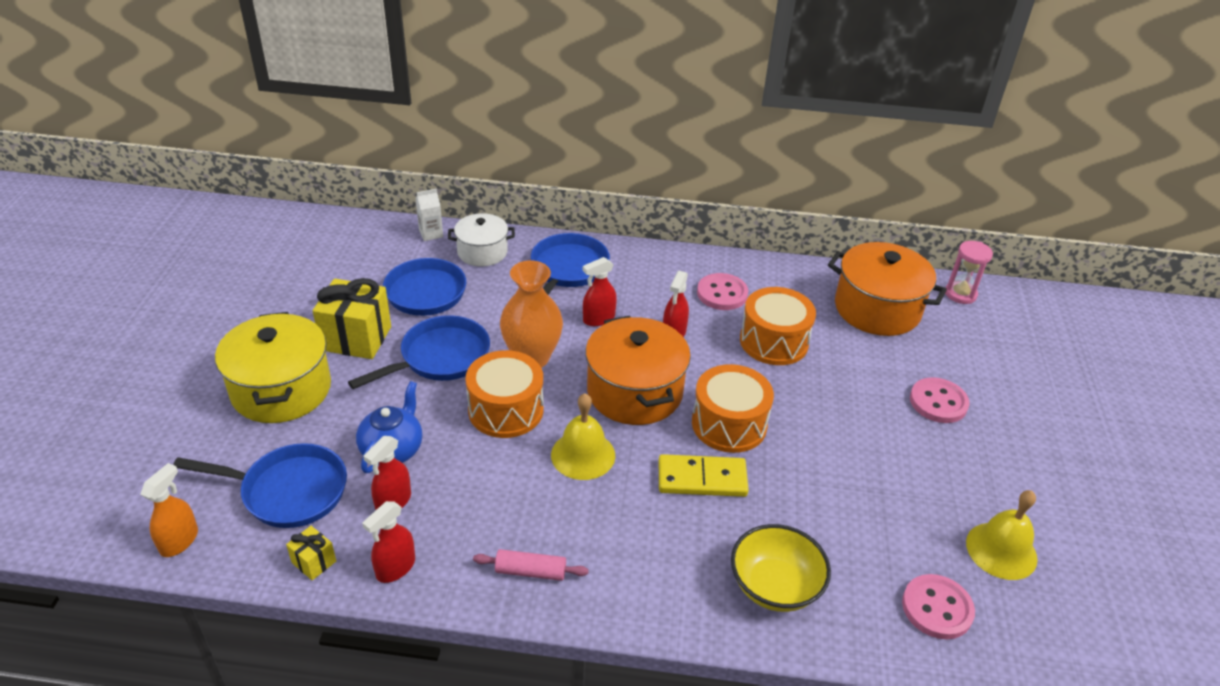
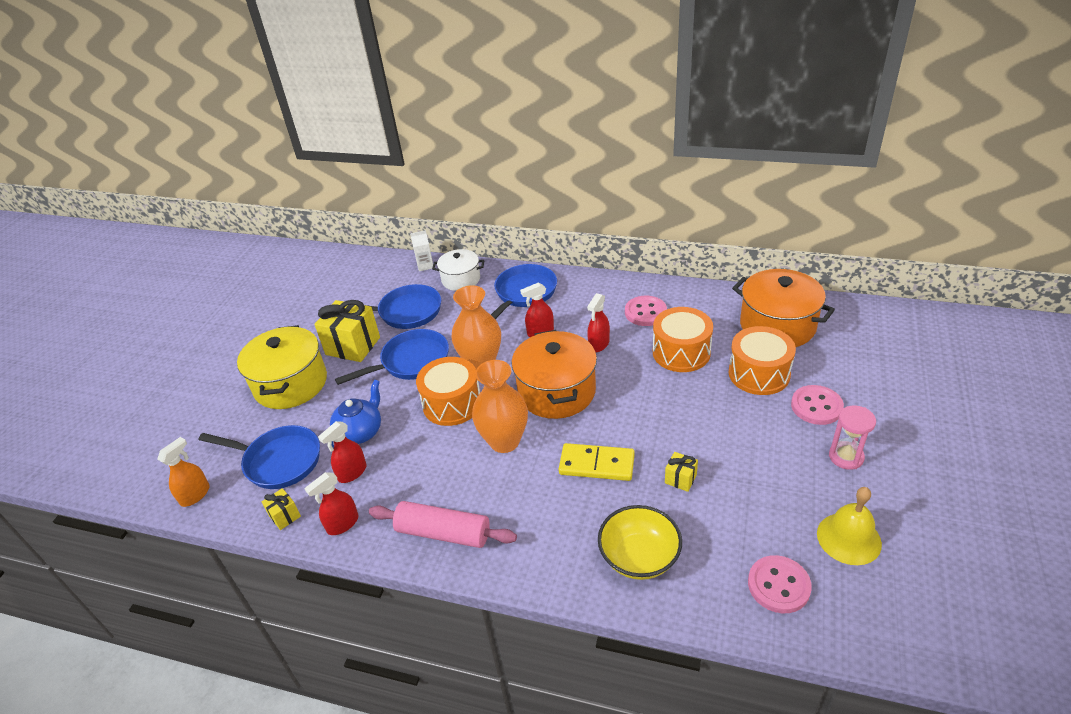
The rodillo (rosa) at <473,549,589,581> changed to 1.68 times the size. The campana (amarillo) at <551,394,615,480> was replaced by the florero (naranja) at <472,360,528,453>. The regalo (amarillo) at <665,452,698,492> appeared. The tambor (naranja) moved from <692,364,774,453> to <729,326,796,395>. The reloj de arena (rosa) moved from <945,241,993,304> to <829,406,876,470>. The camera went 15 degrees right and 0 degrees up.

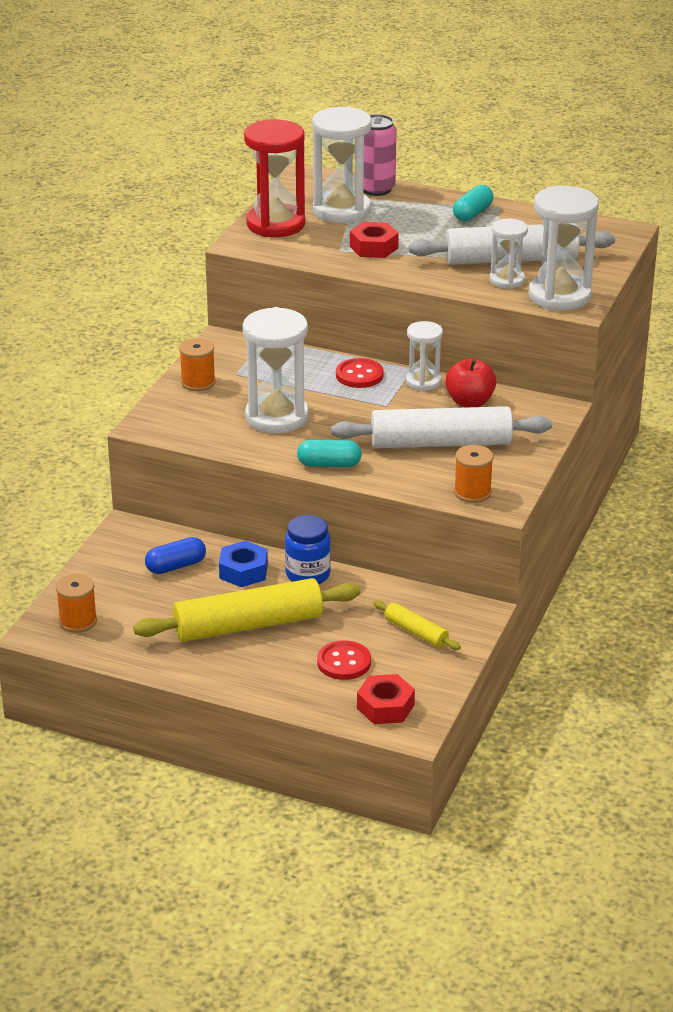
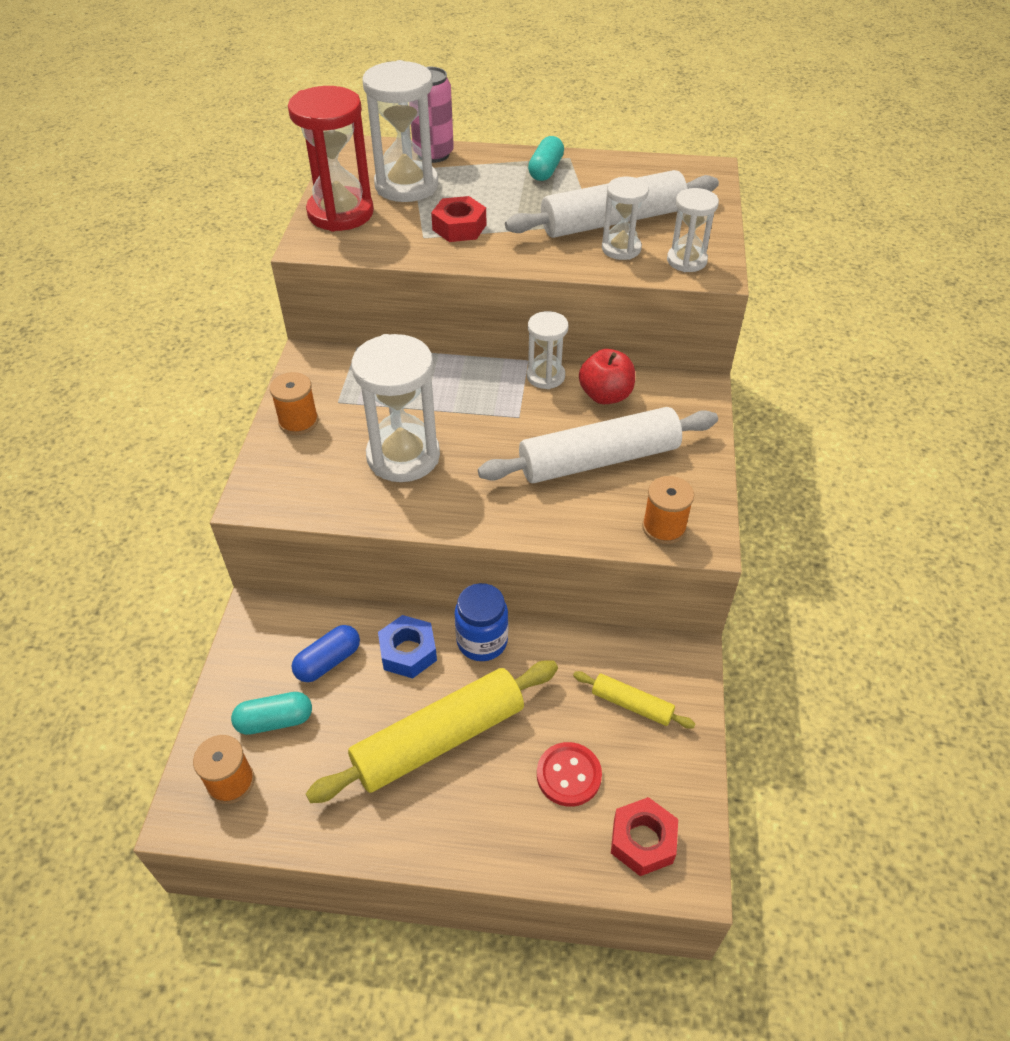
The cápsula (turquesa) moved from <297,439,362,467> to <231,692,312,735>. The reloj de arena (blanco) at <529,186,599,311> changed to 0.57 times the size. The botón (rojo) at <336,358,384,388> disappeared. The camera went 15 degrees left and 15 degrees up.

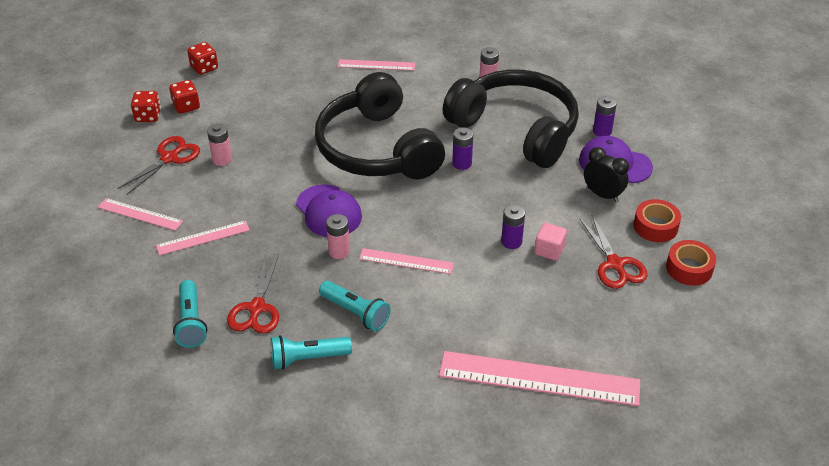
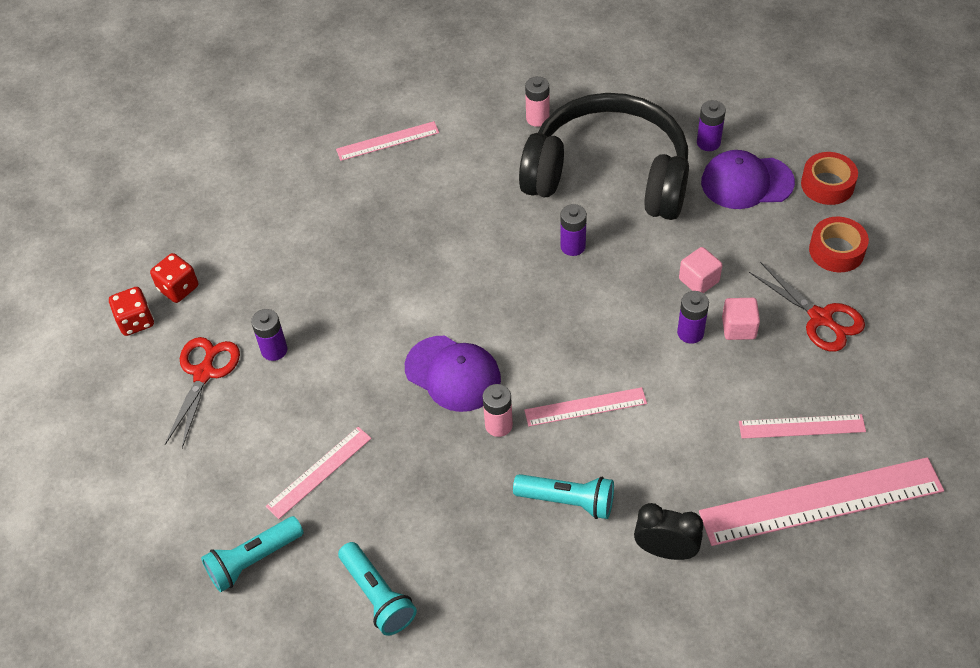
The lámpara de mano (turquesa) moved from <271,335,352,370> to <201,516,304,592>. The pila (rosa) at <207,124,232,166> became the pila (morado) at <251,309,287,361>. The despertador (negro) moved from <584,147,629,202> to <634,503,703,560>. The cubo (rosa) at <679,247,722,293> appeared. The regla (rosa) moved from <98,198,183,231> to <739,414,866,439>. The cinta adhesiva (rojo) moved from <666,240,716,286> to <801,152,858,205>. The dado (rojo) at <187,42,218,75> disappeared. The tijeras (rojo) at <227,254,279,334> disappeared. The auriculares (negro) at <315,72,445,179> disappeared. The camera went 20 degrees left and 10 degrees up.

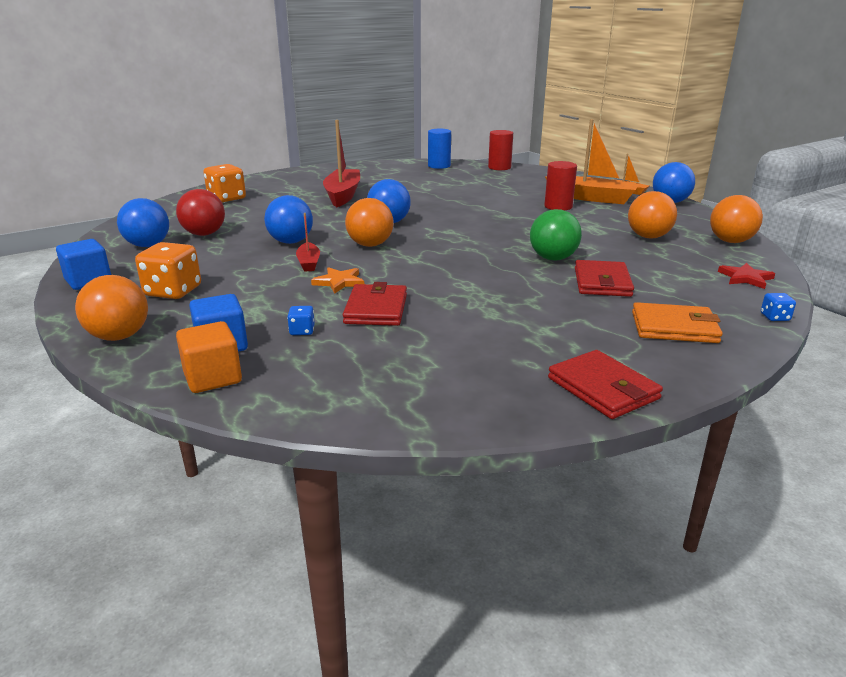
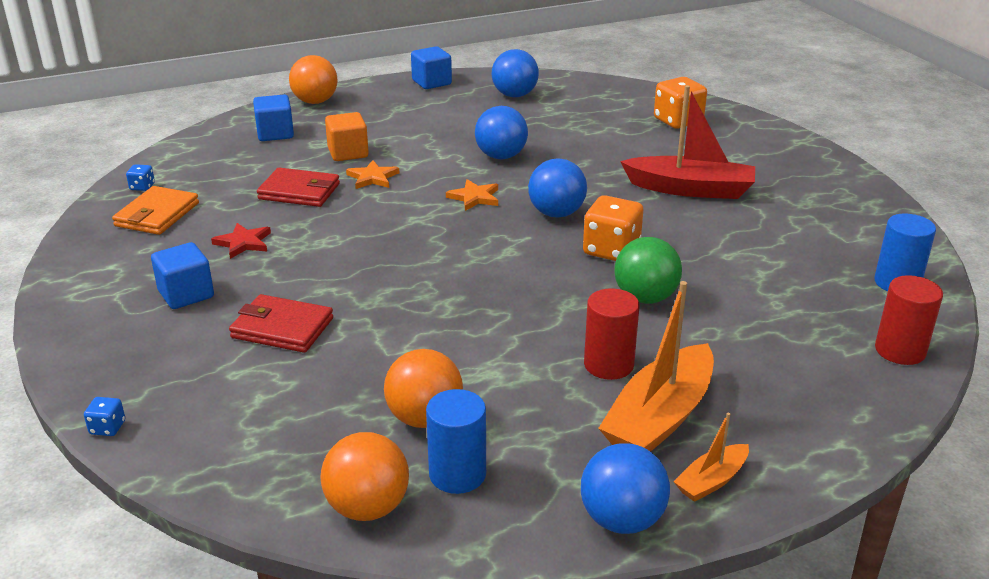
The cartera (naranja) moved from <632,302,723,343> to <112,186,199,235>. The dado (azul) moved from <287,306,315,335> to <126,164,155,191>. The cubo (azul) at <151,242,214,309> appeared. The estrella (rojo) moved from <718,263,775,289> to <211,223,271,259>. The cubo (naranja) moved from <176,321,242,393> to <325,112,369,161>. The cilindro (azul) at <426,389,486,494> appeared. The pelota (naranja) at <345,198,394,247> was replaced by the estrella (naranja) at <446,179,498,211>. The dado (naranja) moved from <135,242,201,299> to <583,195,643,261>. The pelota (verde) moved from <530,209,582,261> to <614,237,682,304>. The pelota (rojo) at <176,189,225,236> disappeared. The barco (rojo) at <296,213,320,272> disappeared. The cartera (rojo) at <548,350,663,419> disappeared. The camera went 100 degrees right and 5 degrees up.

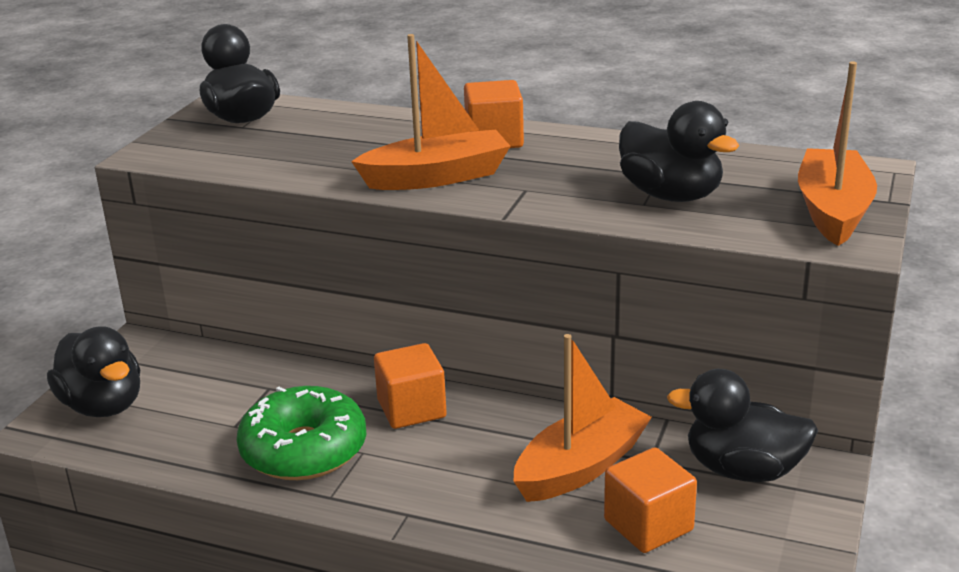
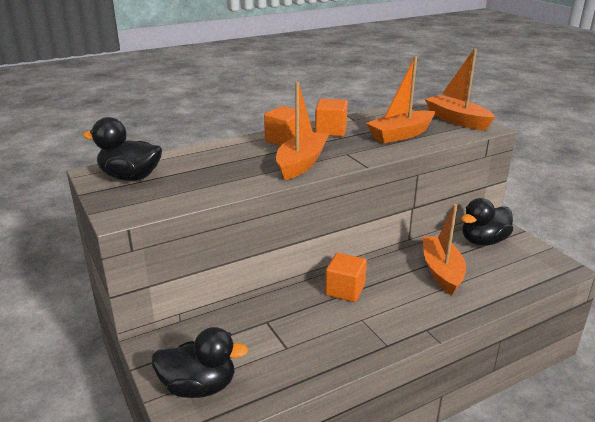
The cubo (naranja) moved from <604,447,697,553> to <315,99,348,137>. The pato (negro) at <619,101,739,202> was replaced by the barco (naranja) at <366,56,435,143>. The rosquilla (verde) at <237,386,366,480> disappeared. The camera went 50 degrees left and 0 degrees up.

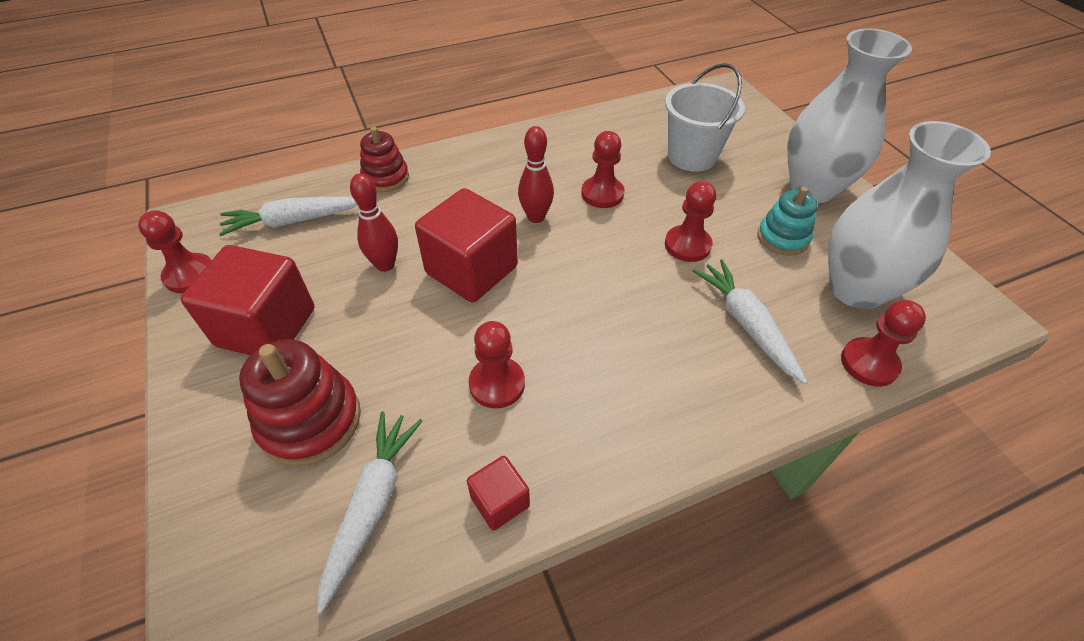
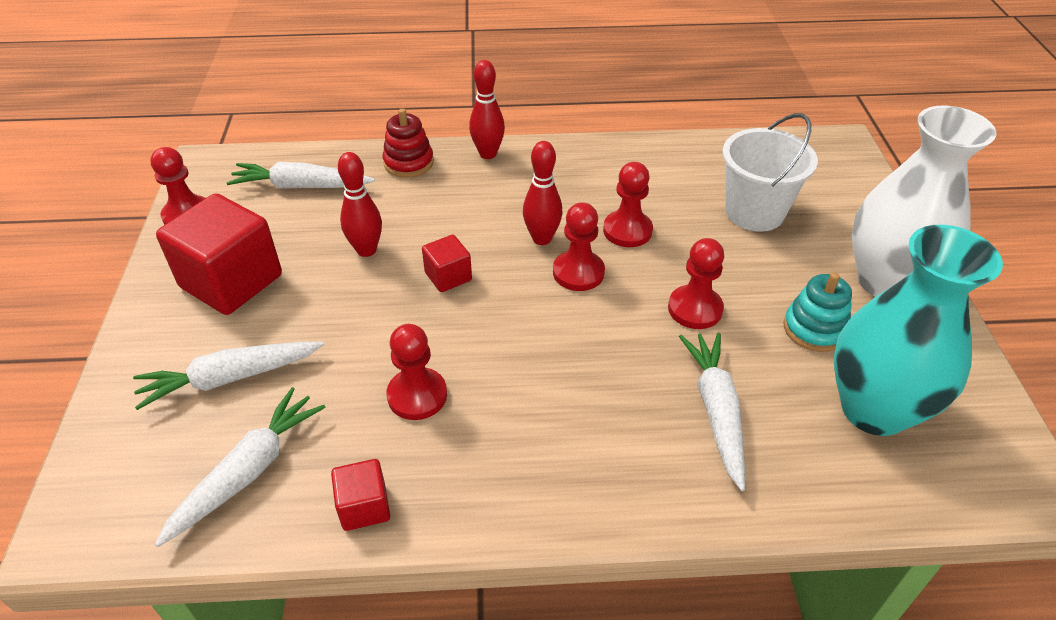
The juguete apilable (rojo) at <239,339,361,466> was replaced by the zanahoria (blanco) at <133,342,324,410>. The cubo (rojo) at <415,188,518,302> changed to 0.49 times the size. The bolo (rojo) at <469,60,505,159> appeared. The peón (rojo) moved from <841,300,926,387> to <553,202,605,291>. The florero (blanco) at <828,121,991,309> became the florero (turquesa) at <833,225,1003,436>. The camera went 20 degrees right and 5 degrees down.

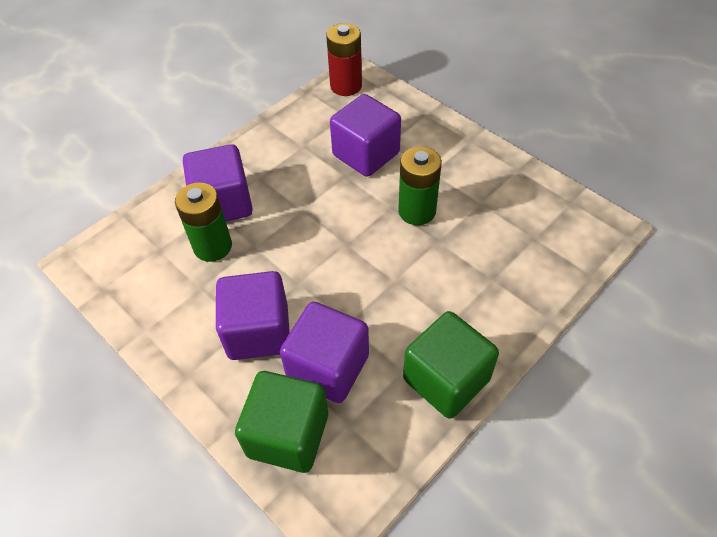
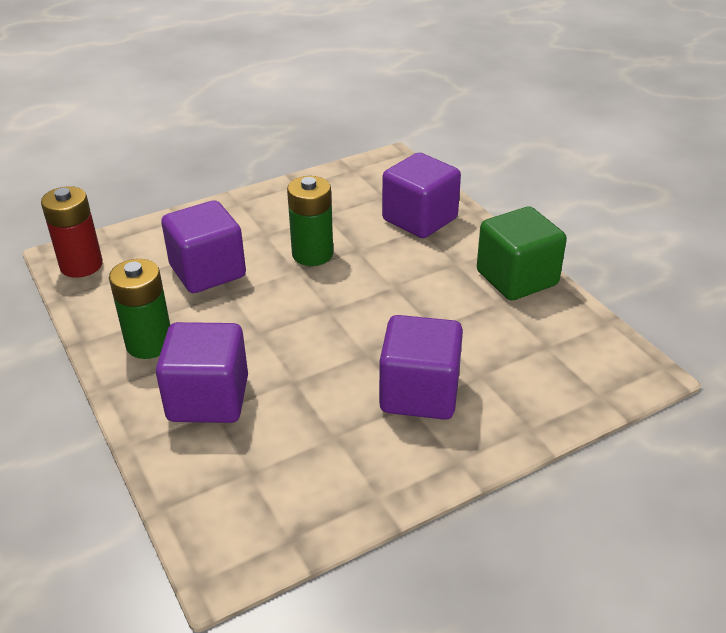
The pila (verde) moved from <175,182,232,262> to <109,259,170,359>. The cubo (morado) moved from <280,302,369,403> to <382,153,461,238>. The cubo (verde) at <235,371,328,473> disappeared. The camera went 75 degrees left and 15 degrees down.

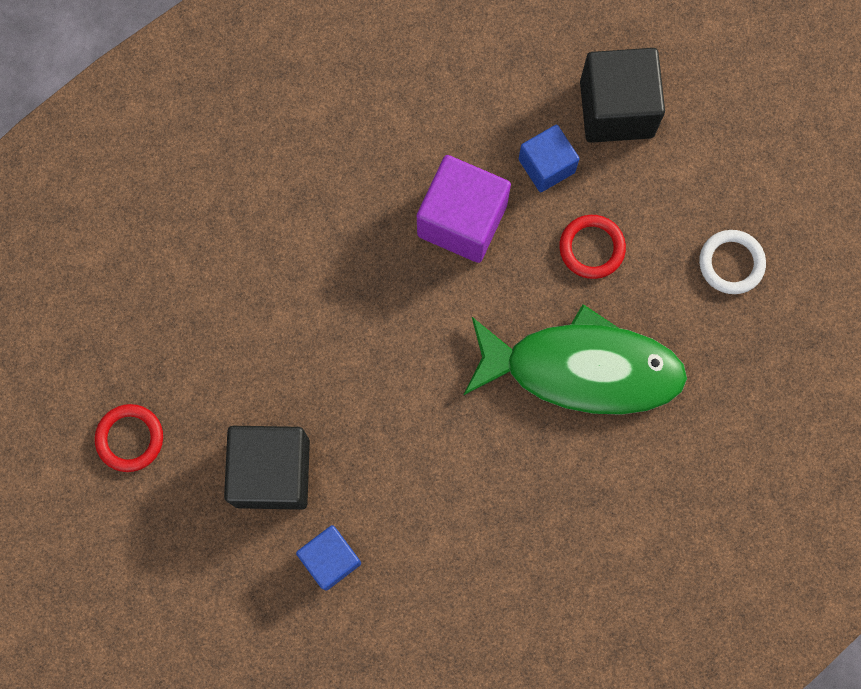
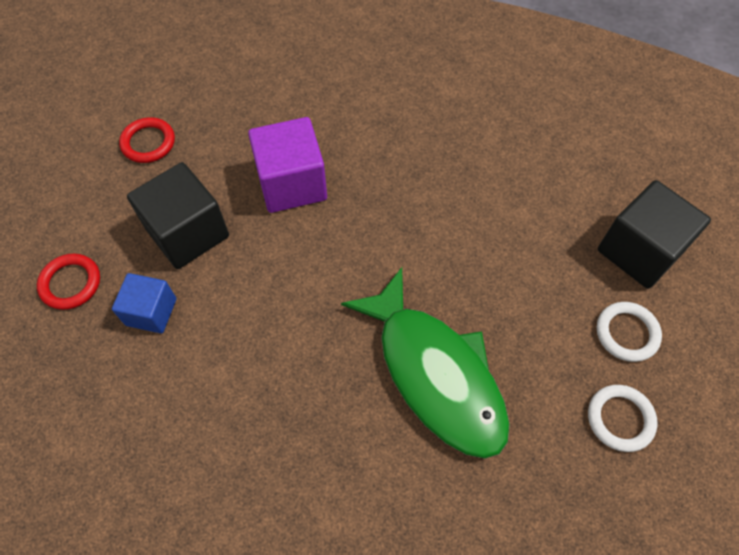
The anillo (rojo) moved from <559,215,626,279> to <37,253,100,310>. The cubo (morado) moved from <417,155,511,263> to <248,117,327,213>. The anillo (blanco) at <597,302,662,362> appeared. The cubo (azul) at <519,125,580,192> disappeared. The camera went 50 degrees right and 15 degrees down.

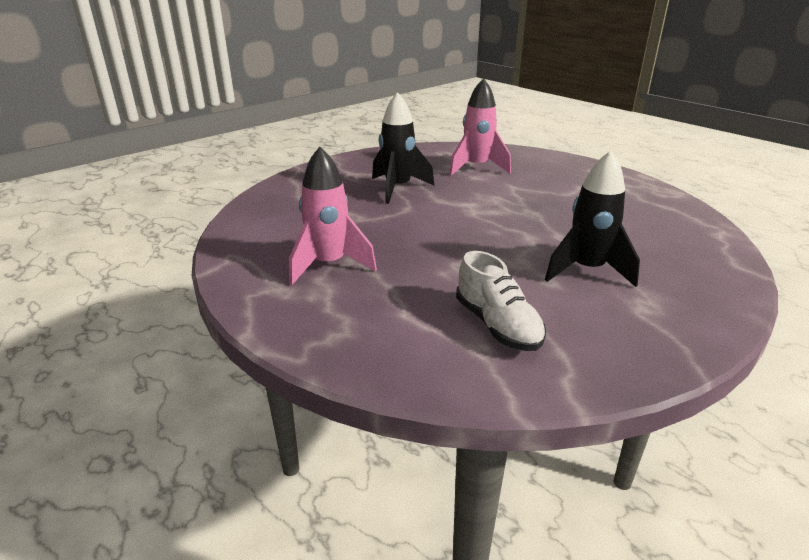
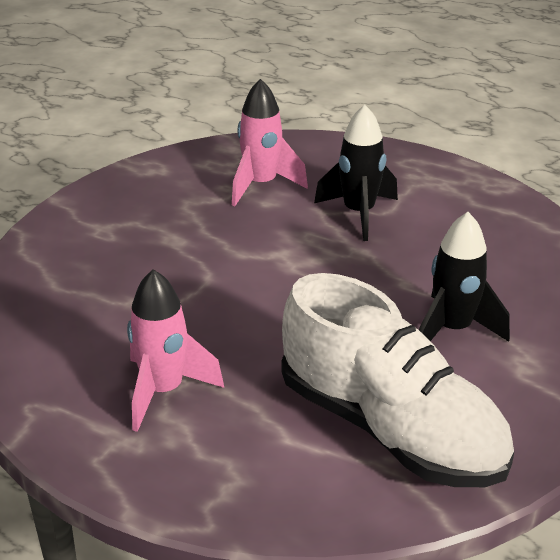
The zapato (blanco) at <456,251,546,351> changed to 2.00 times the size. The cohete (negro) moved from <372,92,434,204> to <314,105,398,241>. The camera went 20 degrees left and 5 degrees up.

